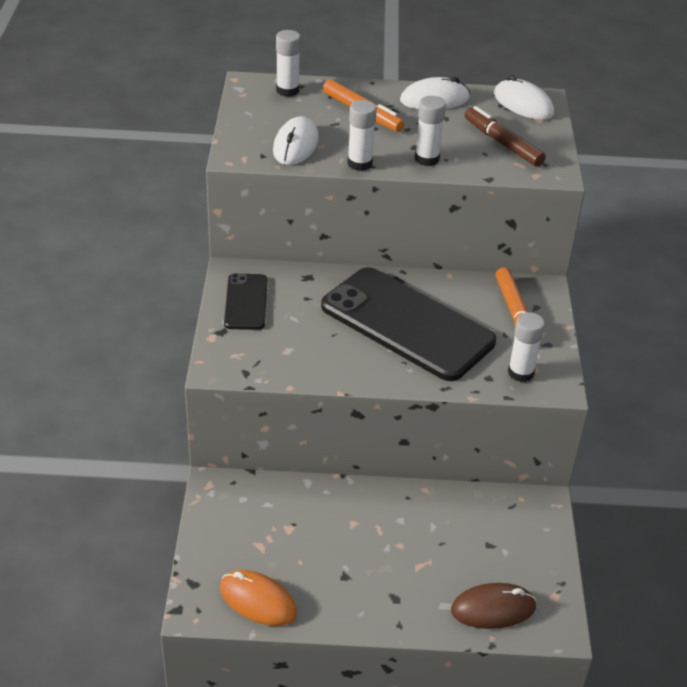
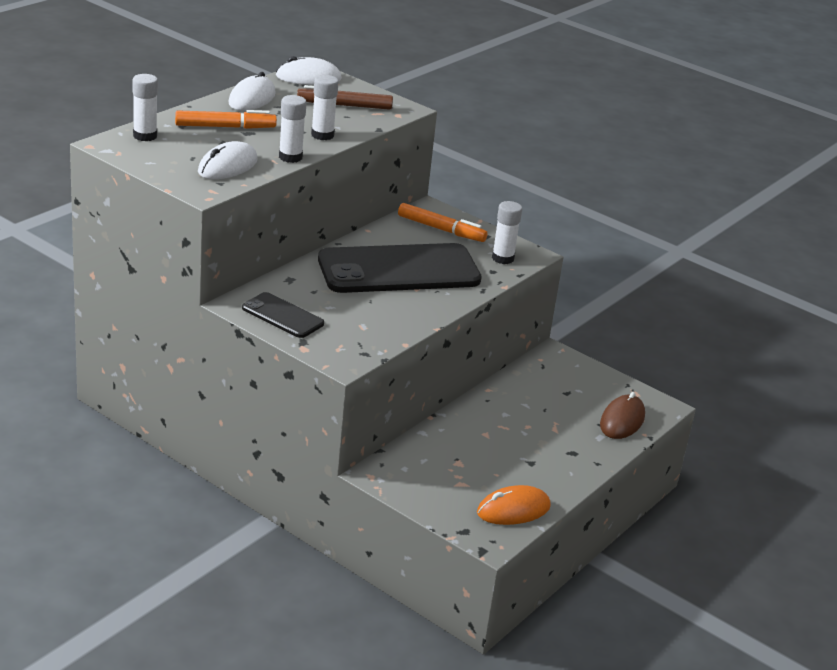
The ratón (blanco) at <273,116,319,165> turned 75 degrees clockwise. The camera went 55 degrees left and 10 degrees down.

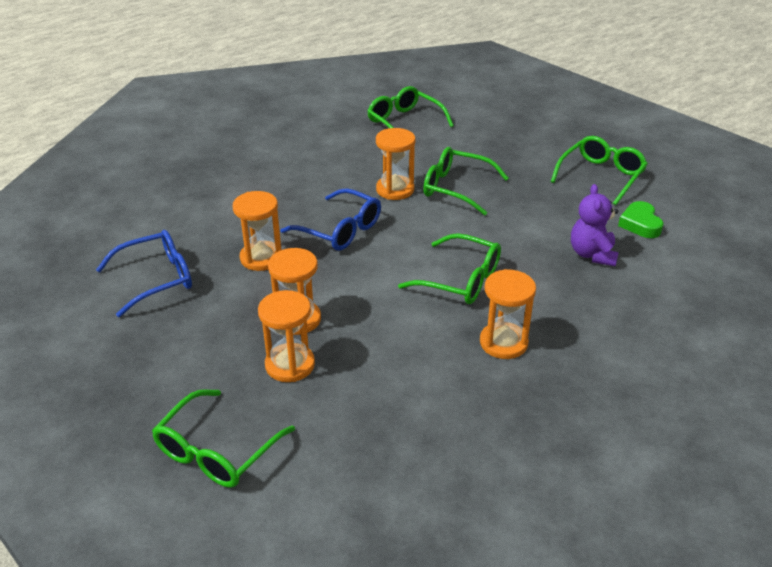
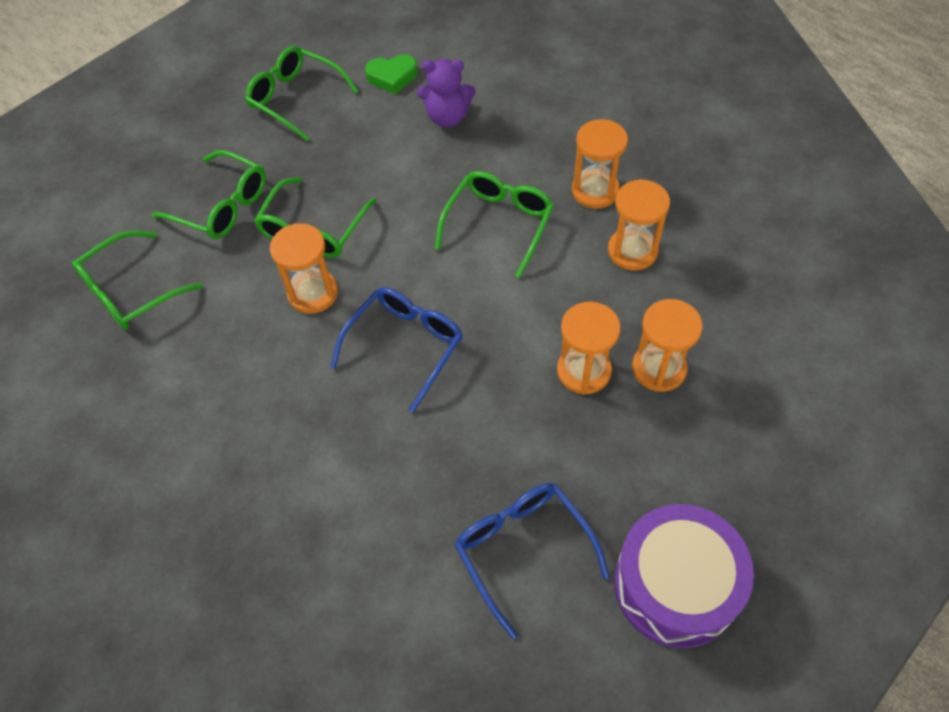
The gafas (verde) moved from <152,389,295,488> to <151,150,266,239>. The reloj de arena (naranja) moved from <232,191,282,271> to <608,179,670,271>. The tambor (morado) at <614,504,754,648> appeared. The camera went 90 degrees left and 20 degrees up.

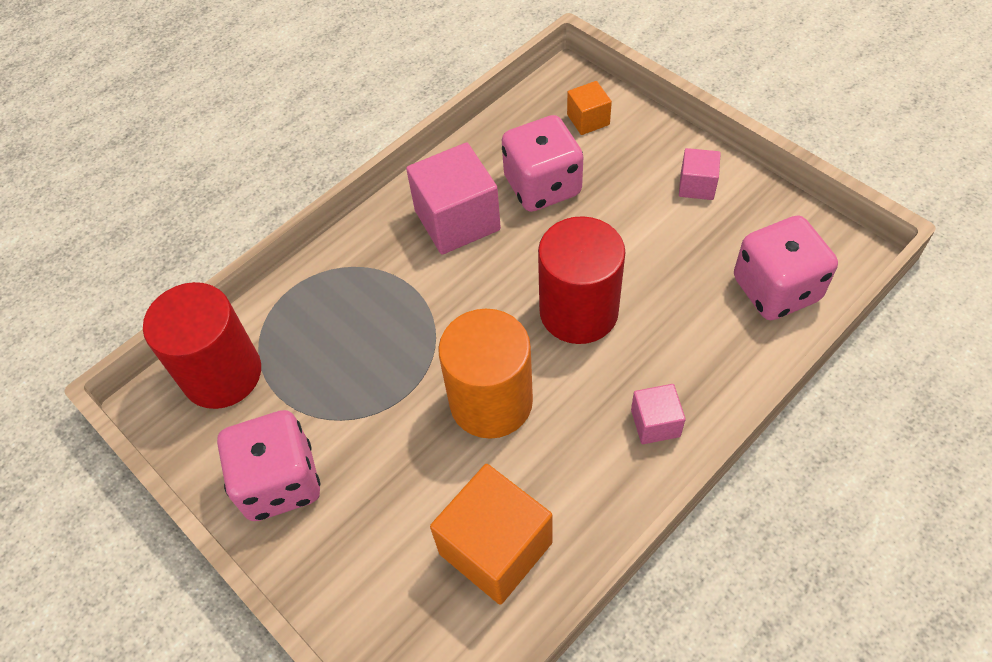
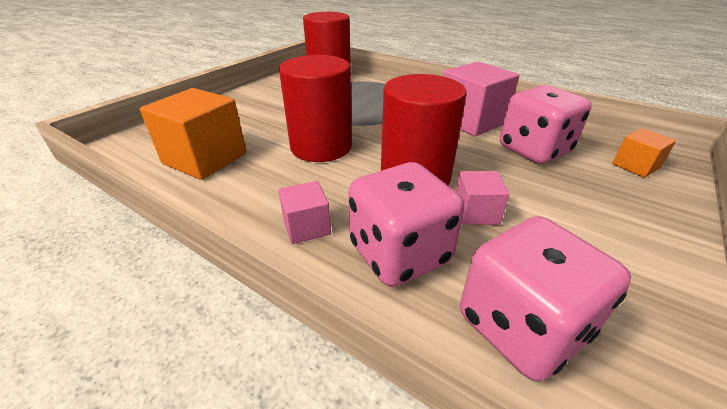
The cilindro (naranja) at <438,309,533,439> became the cilindro (rojo) at <279,55,352,162>. The dado (rosa) moved from <217,410,320,521> to <348,162,464,287>. The cubo (rosa) moved from <679,148,721,200> to <456,171,510,225>. The camera went 75 degrees right and 20 degrees down.

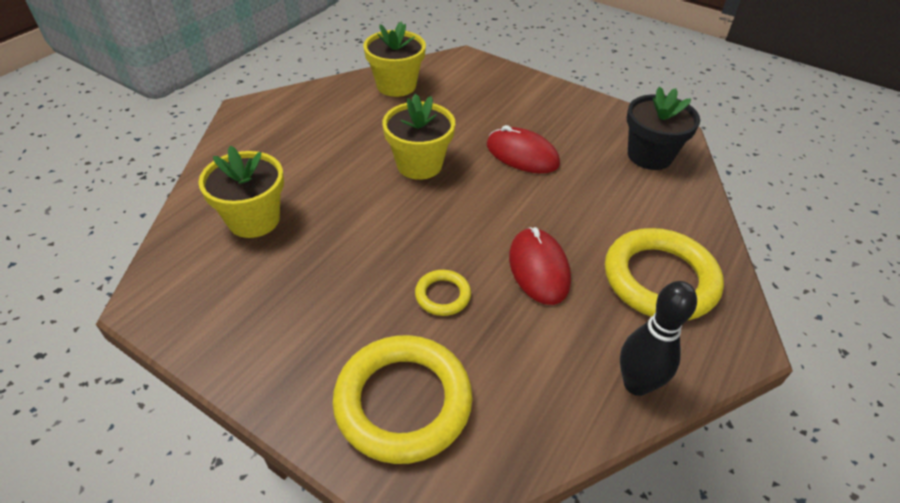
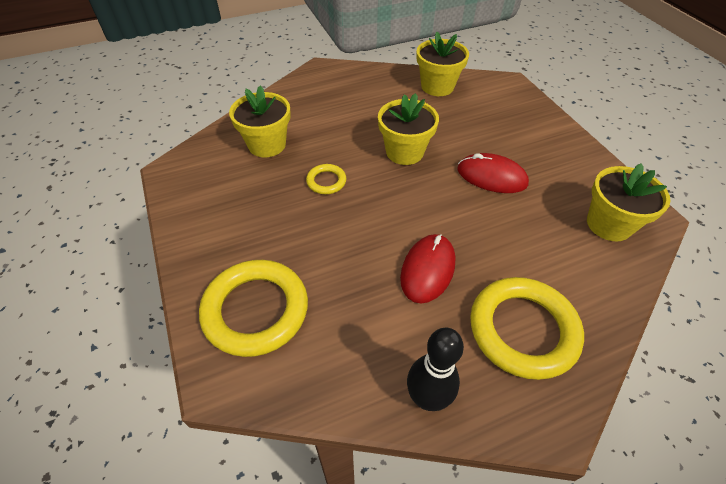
The anillo (amarillo) moved from <415,270,471,316> to <306,164,346,194>. The ratón (rojo) at <487,125,560,173> turned 45 degrees counterclockwise. The maceta (negro) at <627,87,700,170> became the maceta (amarillo) at <587,163,670,241>. The camera went 35 degrees right and 5 degrees up.

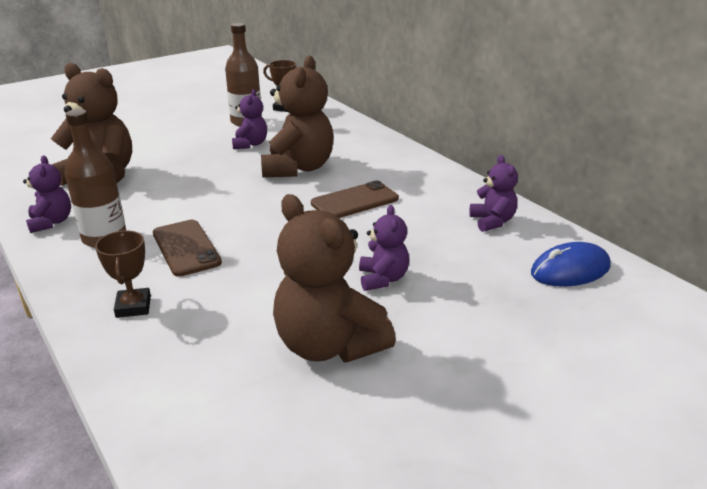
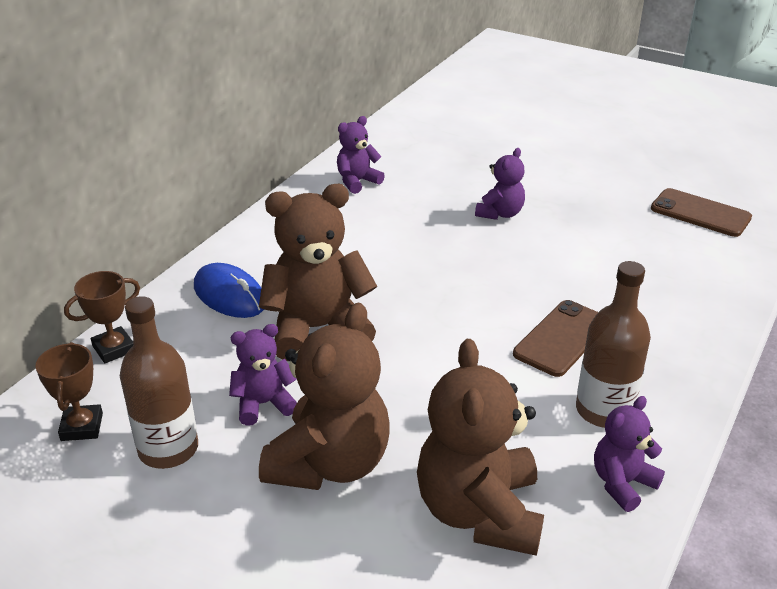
The trofeo (marrón) moved from <95,230,151,318> to <64,271,140,363>. The ratón (azul) moved from <531,242,610,287> to <194,263,264,318>. The osito (marrón) moved from <273,194,396,363> to <259,303,390,490>. The osito (morado) at <359,205,409,291> turned 150 degrees clockwise. The móvil (marrón) moved from <311,181,399,218> to <651,188,752,237>. The camera went 115 degrees left and 5 degrees up.

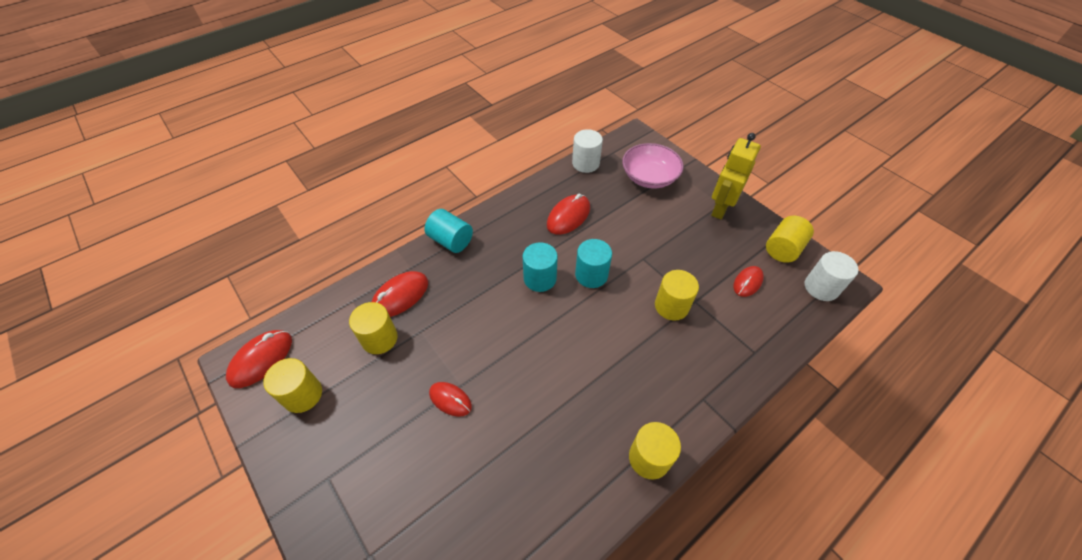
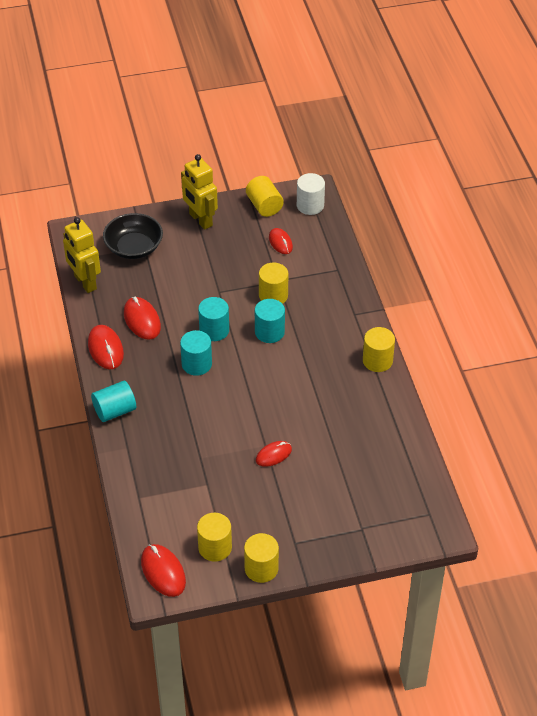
The cilindro (blanco) at <572,129,603,173> was replaced by the robot (amarillo) at <63,217,101,293>. The ratón (rojo) moved from <372,271,428,317> to <88,325,124,369>. The cuenco (rosa) at <622,143,684,189> became the cuenco (negro) at <103,213,163,259>. The cilindro (amarillo) moved from <349,302,398,354> to <244,533,279,583>. The cilindro (turquesa) at <255,299,285,343> appeared. The camera went 65 degrees left and 5 degrees down.

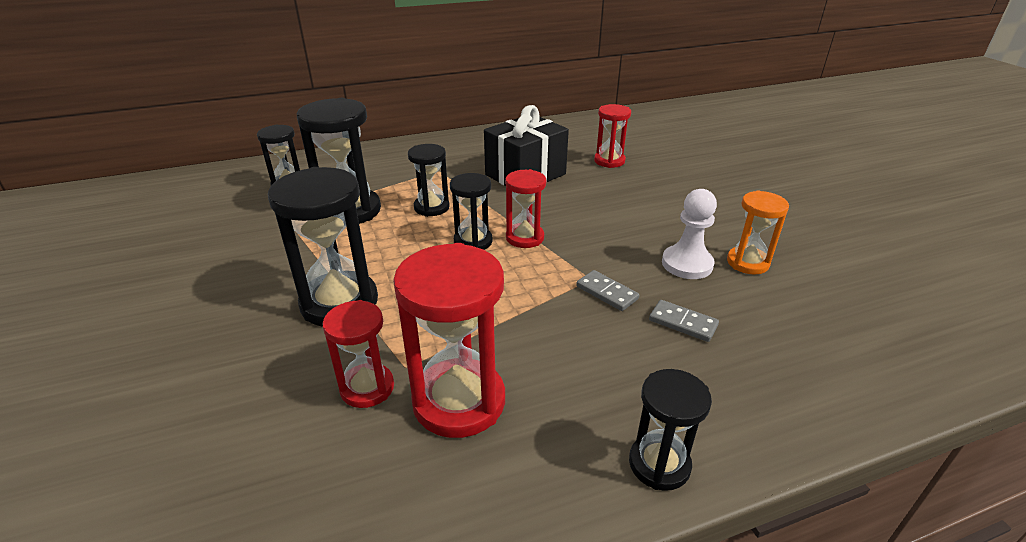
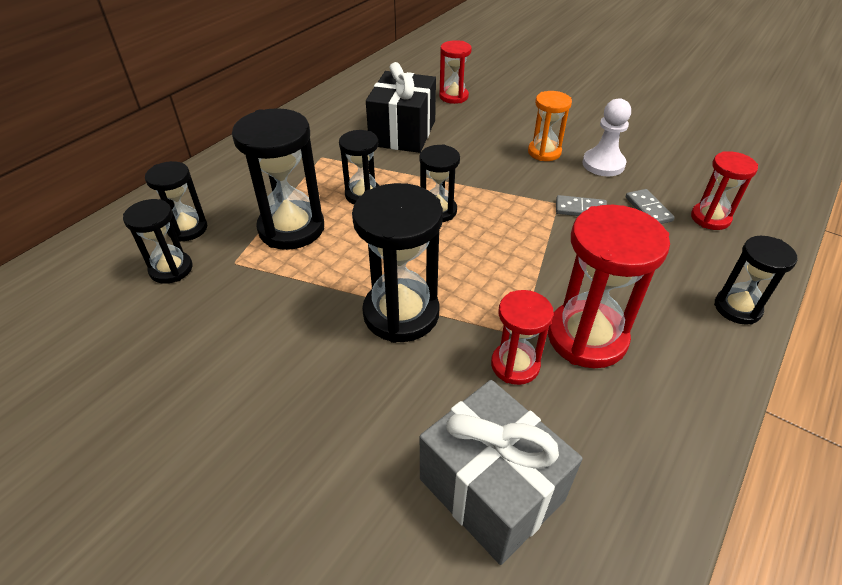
The reloj de arena (negro) at <123,199,192,284> appeared. The regalo (gris) at <420,380,583,565> appeared. The reloj de arena (naranja) moved from <727,191,789,275> to <528,91,572,161>. The ficha de dominó (gris) at <649,300,719,342> turned 75 degrees clockwise. The reloj de arena (rojo) moved from <505,169,546,248> to <691,151,758,230>. The camera went 35 degrees left and 10 degrees up.

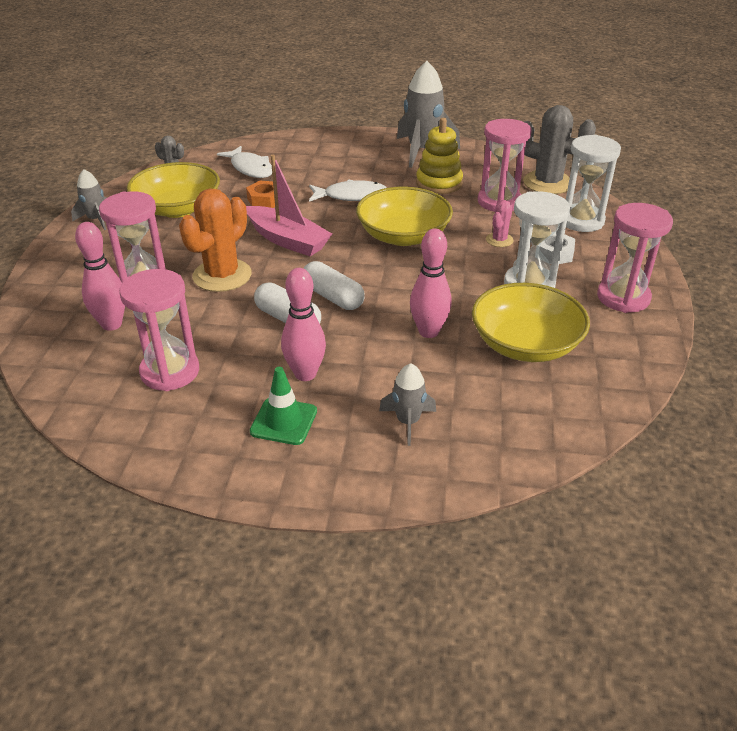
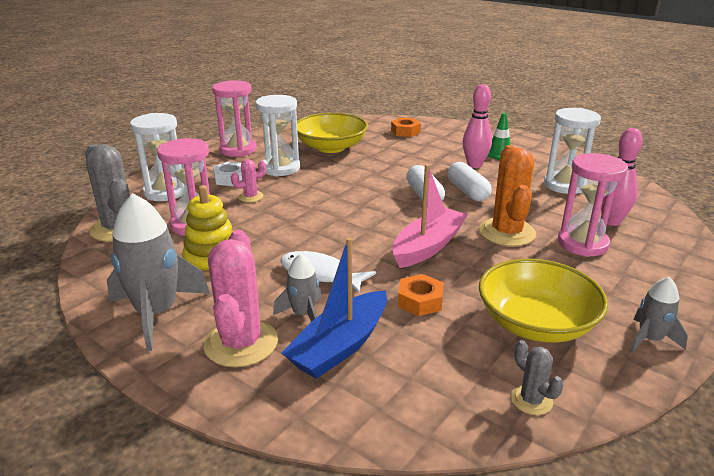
The cactus (rosa) at <203,230,278,367> appeared. The cohete (gris) moved from <379,363,436,446> to <273,254,322,322>. The barco (azul) at <282,238,387,379> appeared. The tuerca (naranja) at <391,118,421,137> appeared. The barco (rosa) at <246,155,332,256> turned 60 degrees clockwise. The cactus (naranja) at <179,188,252,292> turned 60 degrees counterclockwise. The reloj de arena (rosa) at <119,269,199,391> became the reloj de arena (blanco) at <544,108,601,194>. The pez (blanco) at <217,146,272,178> disappeared. The cuenco (amarillo) at <356,187,453,246> disappeared. The bolo (rosa) at <410,229,452,338> disappeared. The camera went 150 degrees left and 10 degrees down.

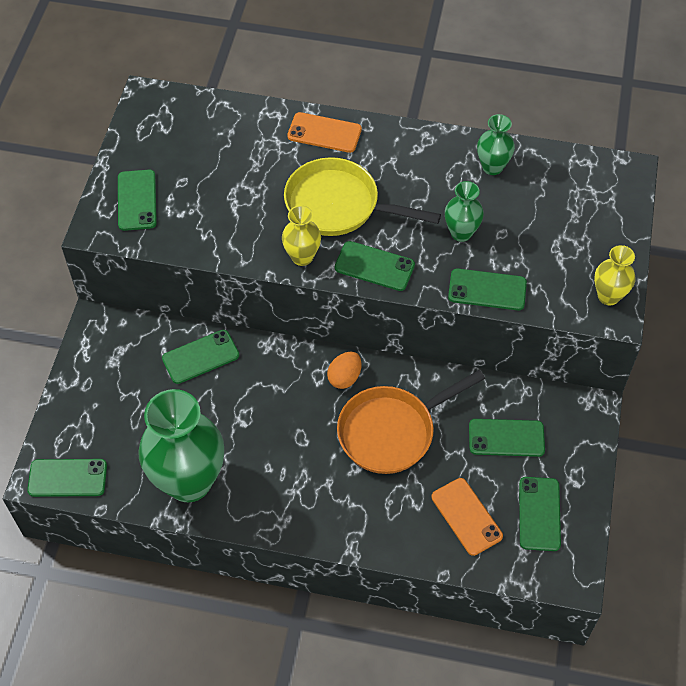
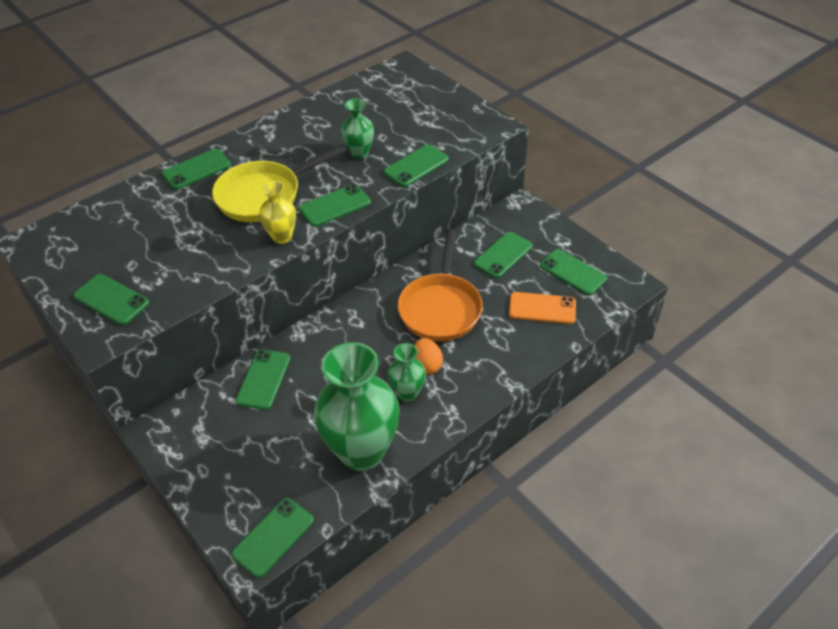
The móvil (naranja) at <287,112,362,153> became the móvil (verde) at <162,149,231,189>. The florero (verde) moved from <477,114,515,175> to <388,343,426,402>. The huevo (naranja) moved from <327,352,362,389> to <414,338,443,374>. The florero (amarillo) at <594,245,636,305> disappeared. The camera went 50 degrees left and 10 degrees down.

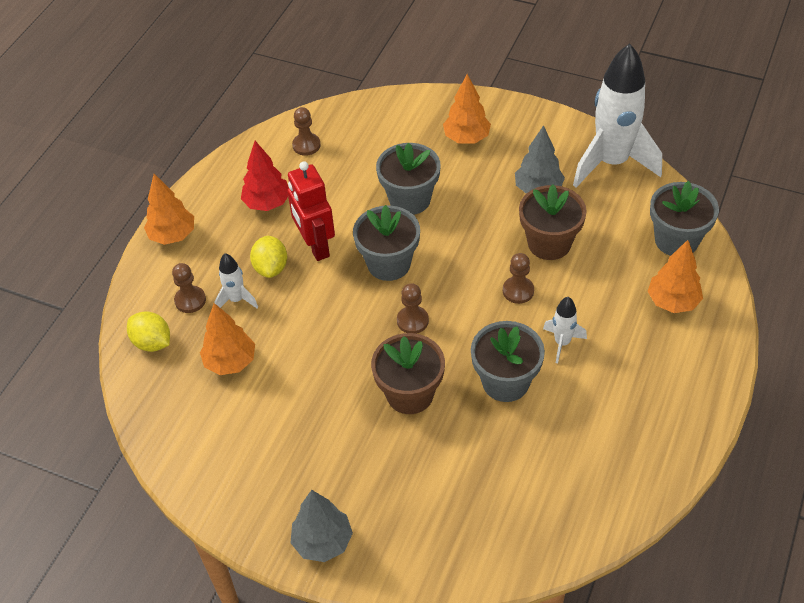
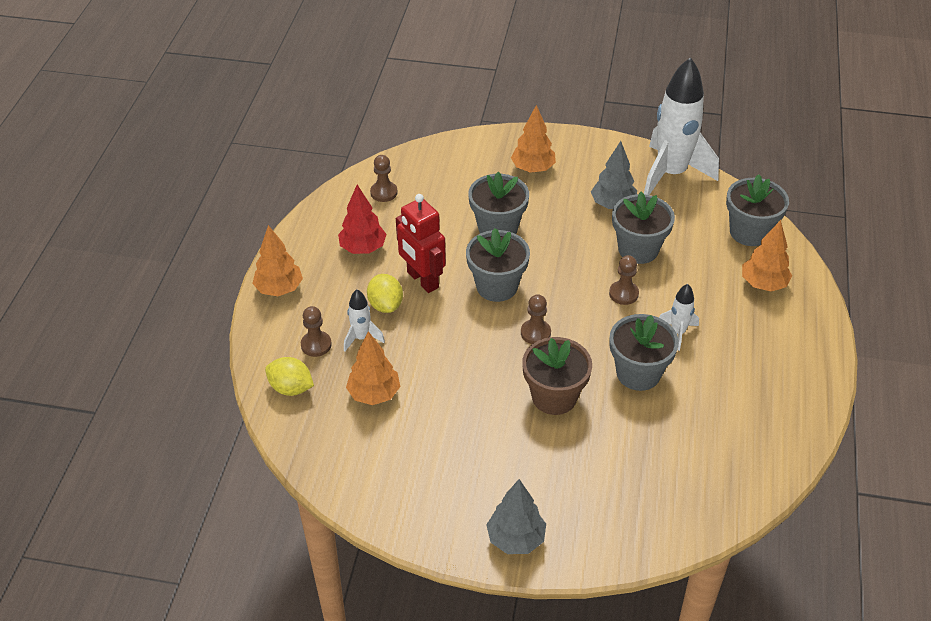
The maceta (marrón) at <519,184,587,260> became the maceta (gris) at <612,192,675,264>. The camera went 15 degrees left and 5 degrees down.

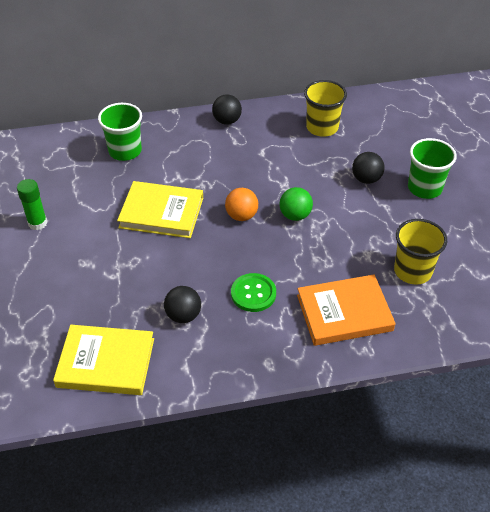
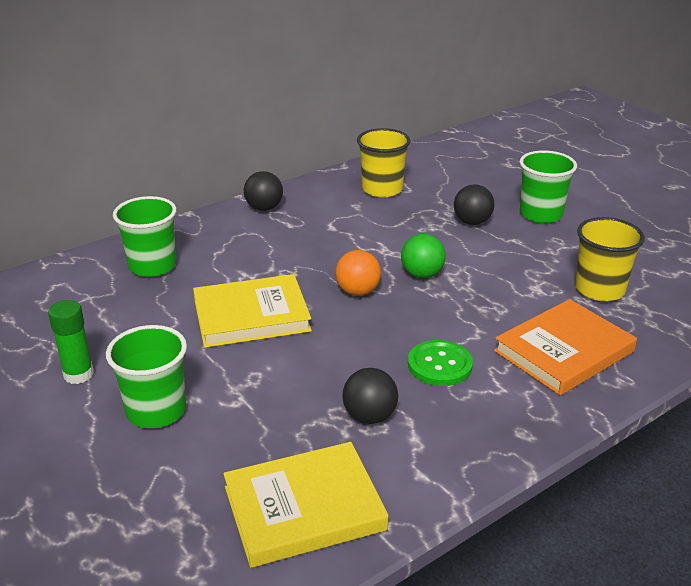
The vaso (verde) at <106,325,187,428> appeared. The camera went 25 degrees left and 15 degrees down.

